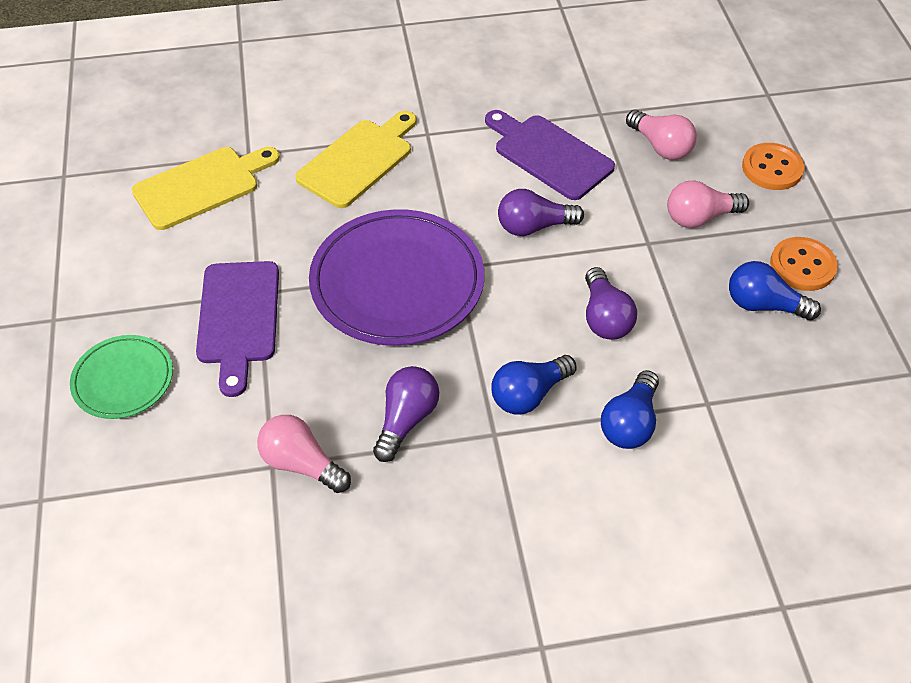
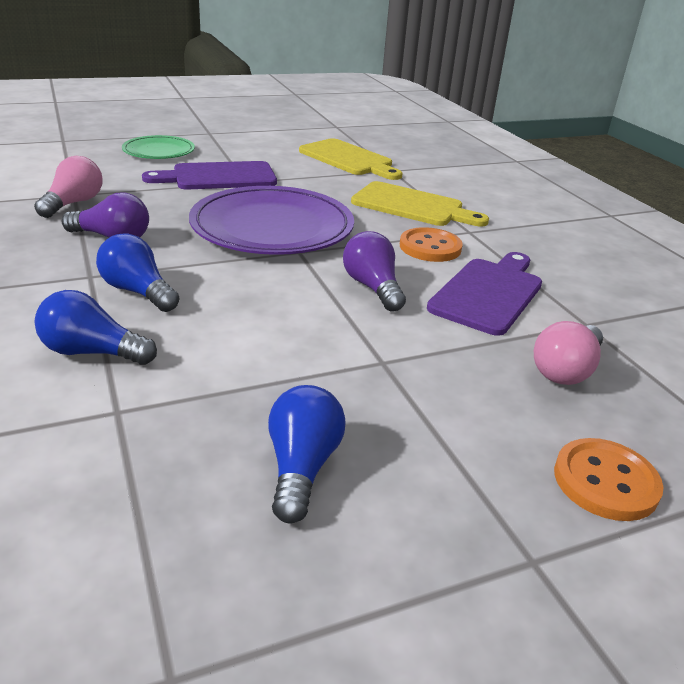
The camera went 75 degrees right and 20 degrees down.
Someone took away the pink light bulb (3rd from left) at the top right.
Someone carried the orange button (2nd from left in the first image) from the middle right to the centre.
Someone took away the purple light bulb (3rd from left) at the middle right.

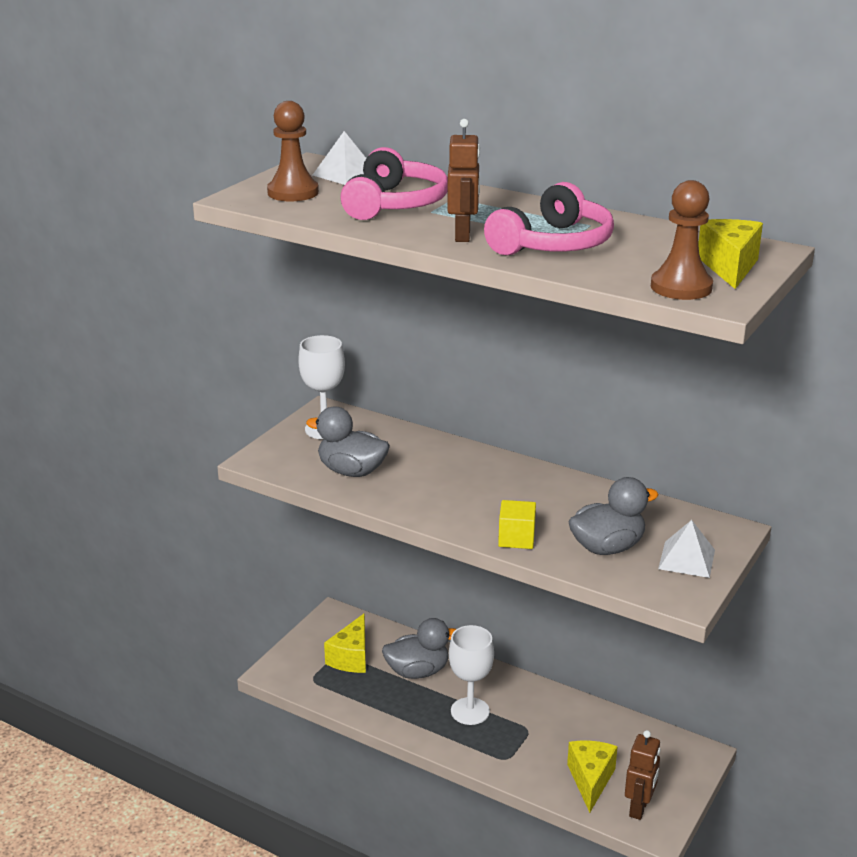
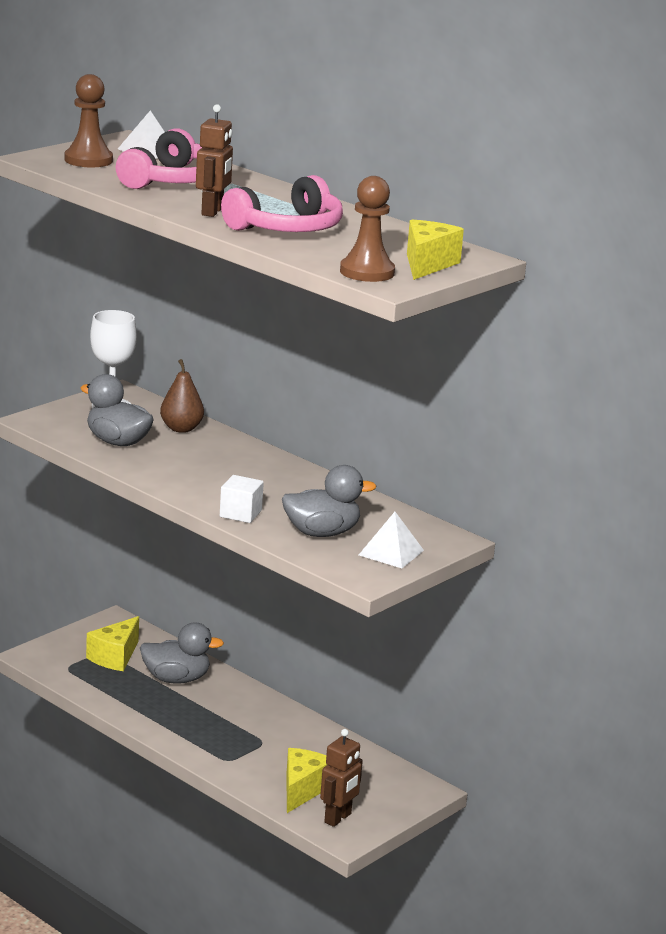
The camera went 10 degrees right and 5 degrees down.
Someone repainted the yellow cube at the centre, which became the white cube at the centre.
Someone took away the white goblet (2nd from left) at the bottom centre.
Someone put down the brown pear at the middle left.

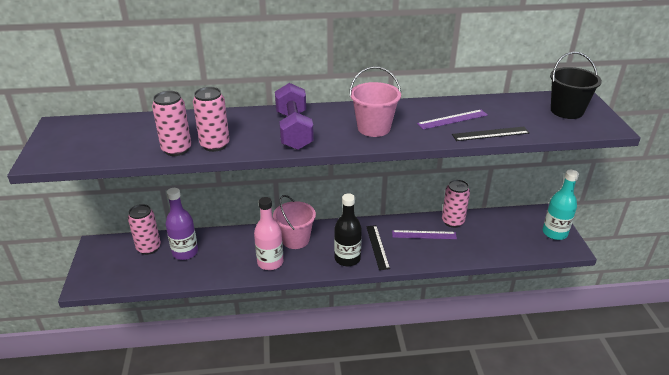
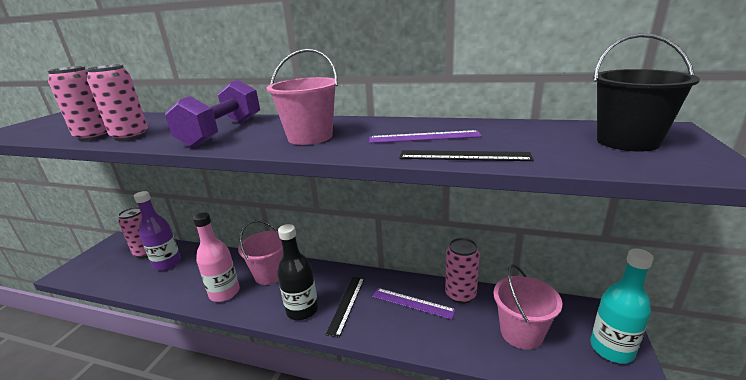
The camera went 25 degrees right and 10 degrees down.
Someone put down the pink bucket (3rd from left) at the bottom right.

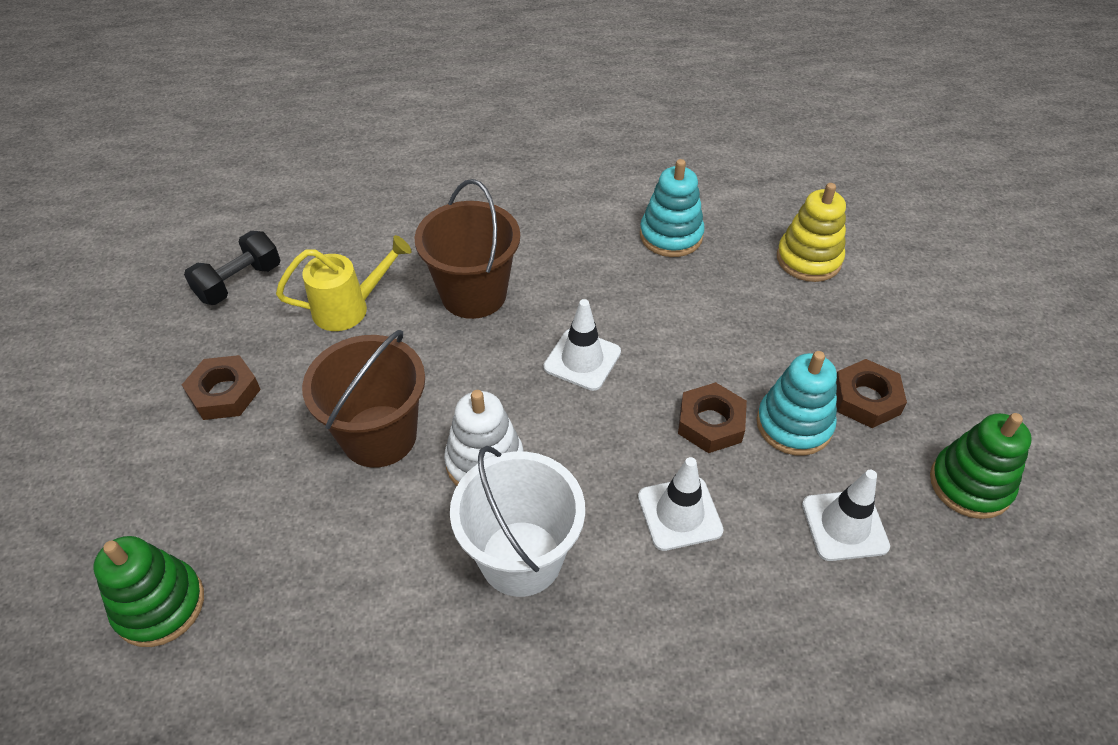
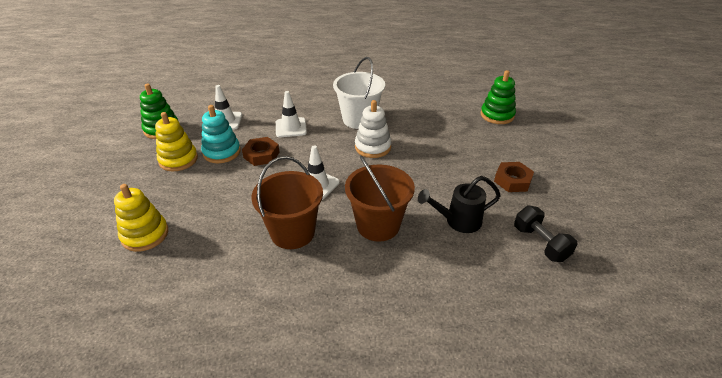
The camera went 175 degrees left and 10 degrees down.
Someone took away the turquoise stacking toy (1st from left) at the top centre.
Someone rotated the black dumbbell at the middle left by 75 degrees counterclockwise.
Someone repainted the yellow watering can at the middle left, which became the black watering can at the centre.
Someone carried the brown bucket (1st from left) from the middle left to the centre.
Someone swapped the brown nut (3rd from left) at the middle right for the yellow stacking toy (2nd from left) at the middle left.

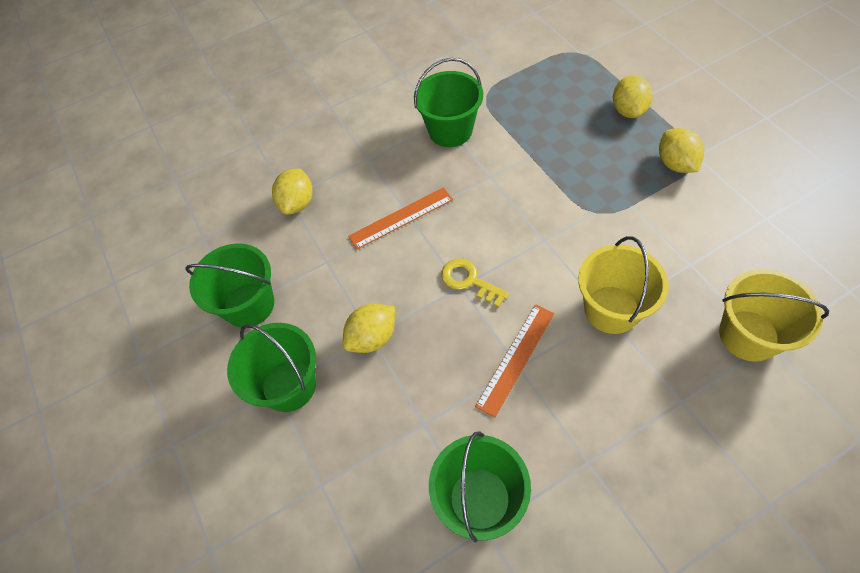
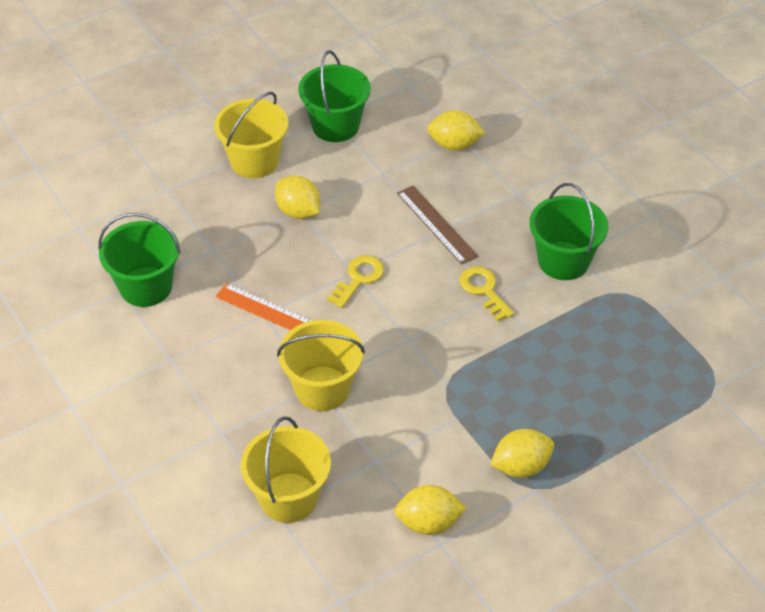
The camera went 80 degrees right and 10 degrees down.
Someone carried the yellow lemon (3rd from left in the first image) from the top right to the bottom centre.
Someone repainted the orange ruler (1st from left) at the centre, which became the brown ruler at the centre.
Someone repainted the green bucket (2nd from left) at the middle left, which became the yellow bucket (1st from left) at the top left.
Someone put down the yellow key (2nd from left) at the centre.

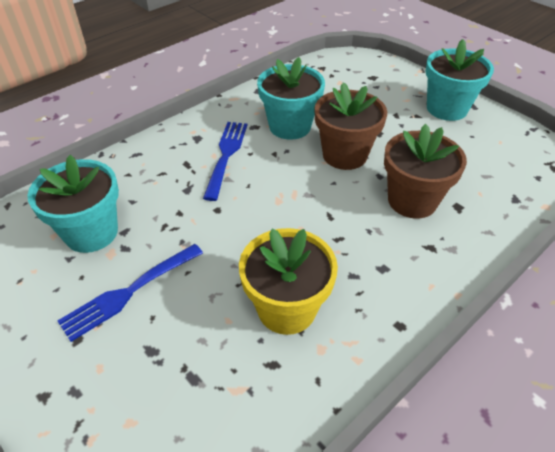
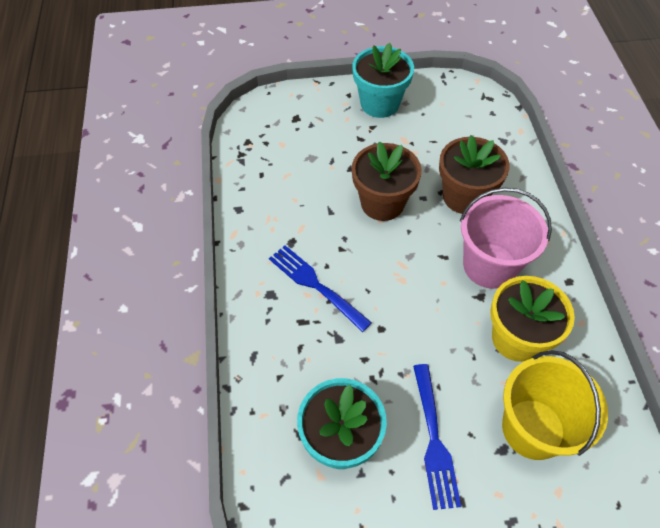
The camera went 55 degrees left and 10 degrees up.
Someone took away the turquoise flower pot (2nd from left) at the top centre.
Someone put down the pink bucket at the middle right.
Someone put down the yellow bucket at the bottom right.

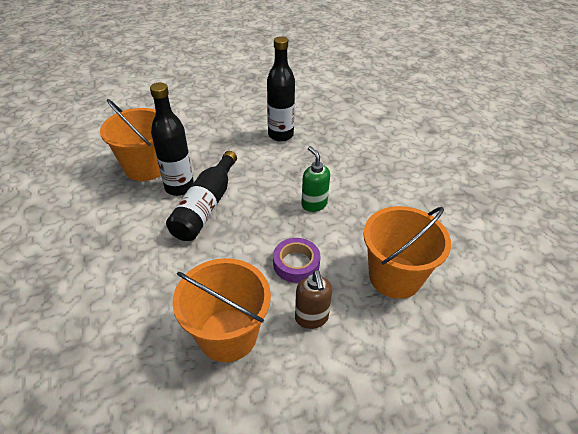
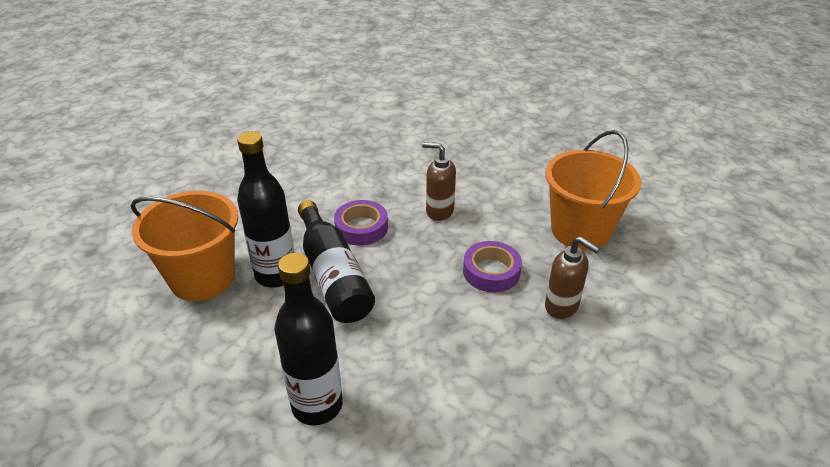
The camera went 40 degrees left and 5 degrees down.
Someone carried the black bottle (3rd from left in the first image) from the top centre to the bottom centre.
Someone repainted the green soap dispenser at the centre, which became the brown soap dispenser (1st from left) at the centre.
Someone took away the orange bucket (2nd from left) at the bottom centre.
Someone put down the purple tape (1st from left) at the centre.

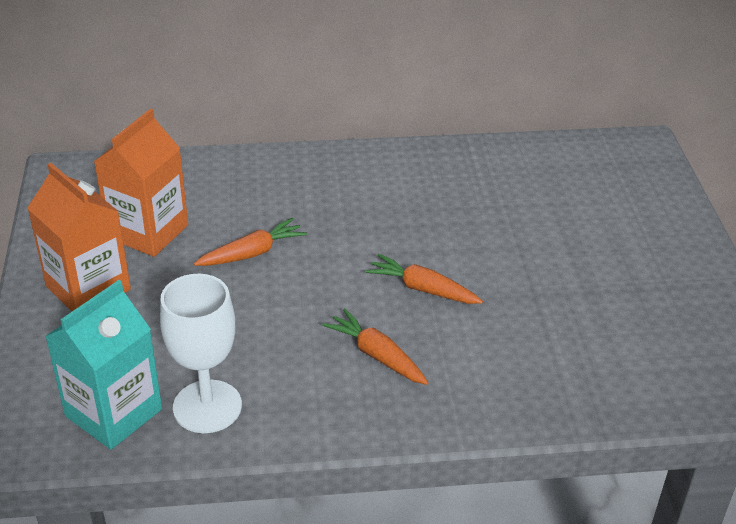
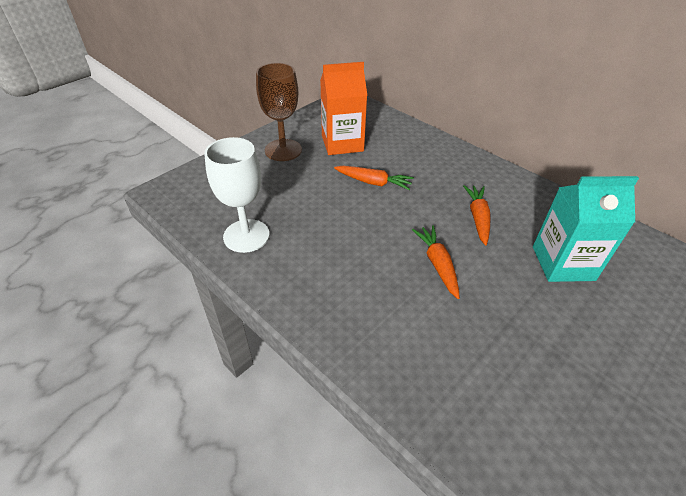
The camera went 50 degrees right and 5 degrees up.
Someone swapped the orange carton (1st from left) at the middle left for the brown goblet at the top centre.
Someone carried the turquoise carton from the bottom left to the middle right.
Someone carried the orange carrot (2nd from left in the first image) from the centre to the middle right.

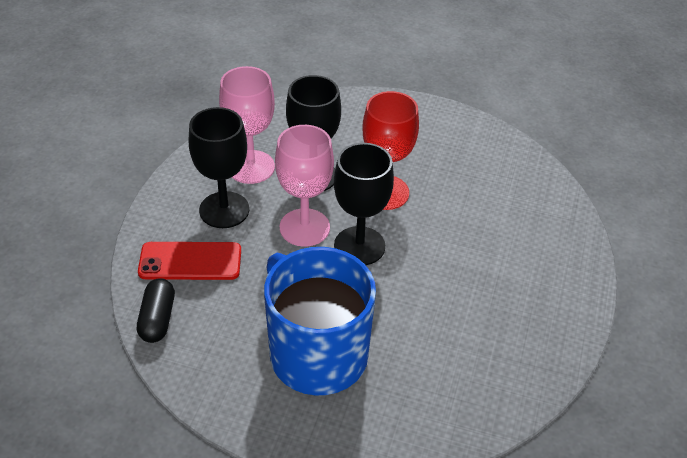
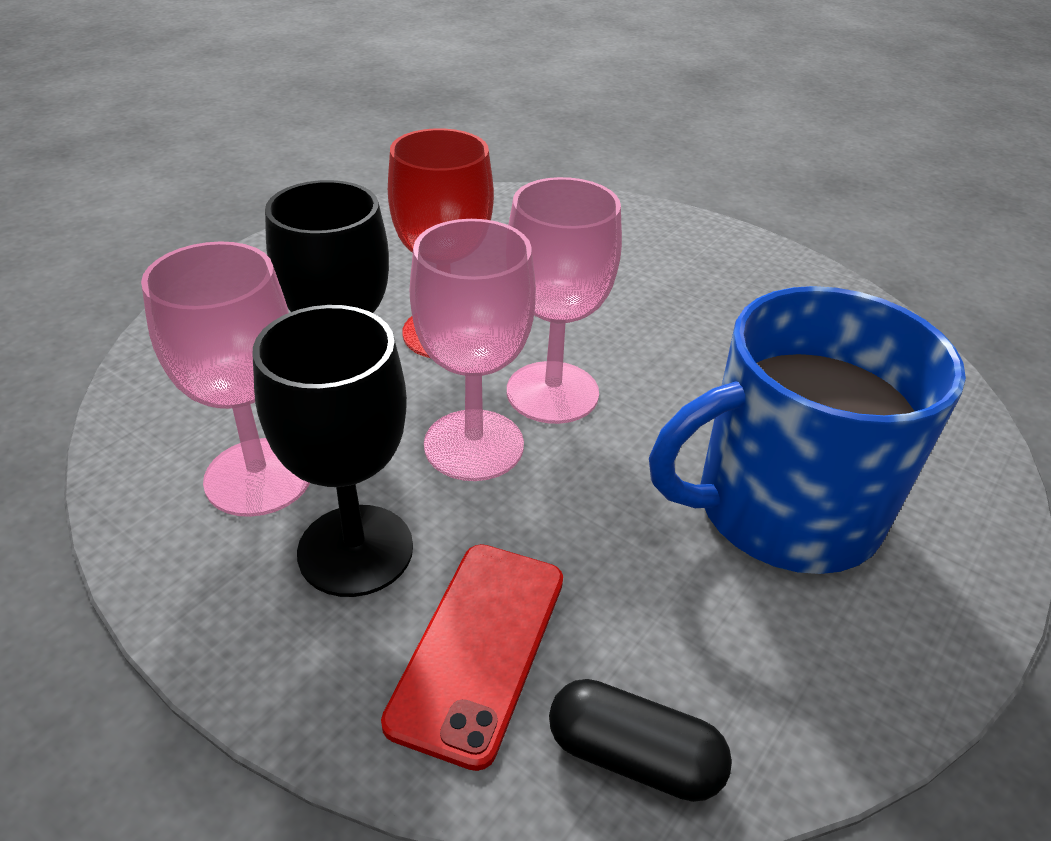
The camera went 70 degrees left and 5 degrees down.
Someone repainted the black goblet (3rd from left) at the centre, which became the pink goblet (3rd from left) at the centre.

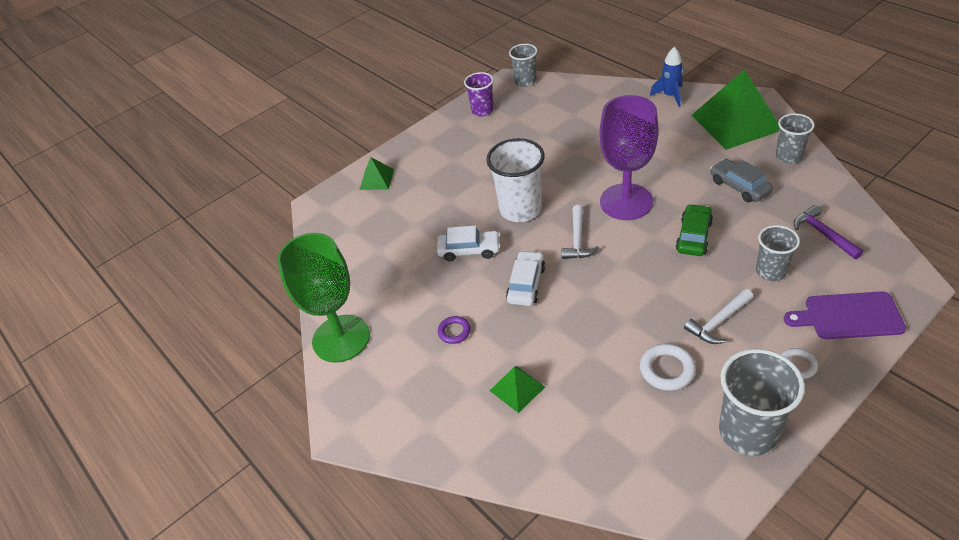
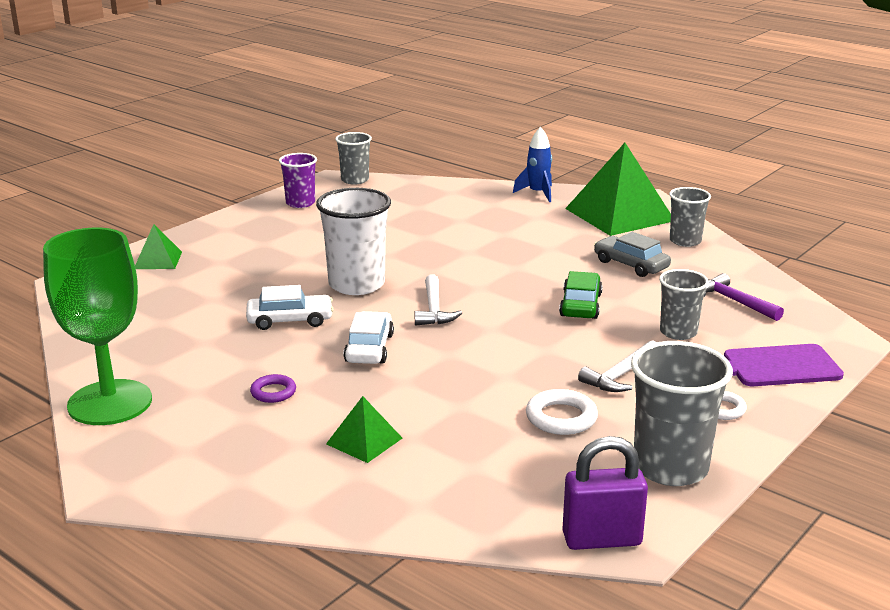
The camera went 15 degrees left and 20 degrees down.
Someone took away the purple goblet at the top centre.
Someone put down the purple padlock at the bottom right.

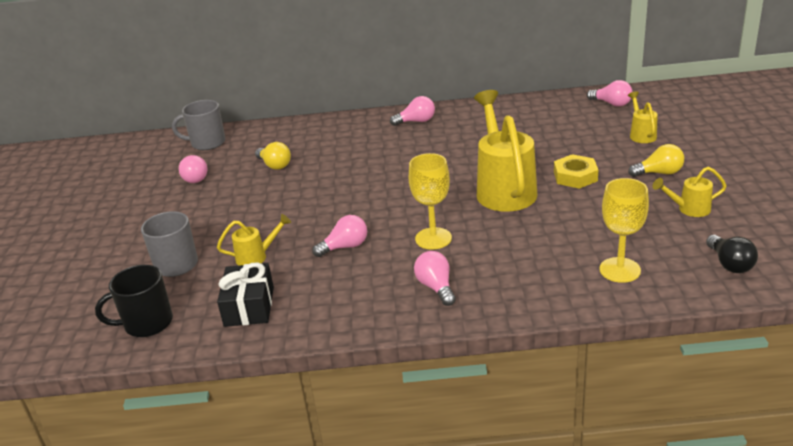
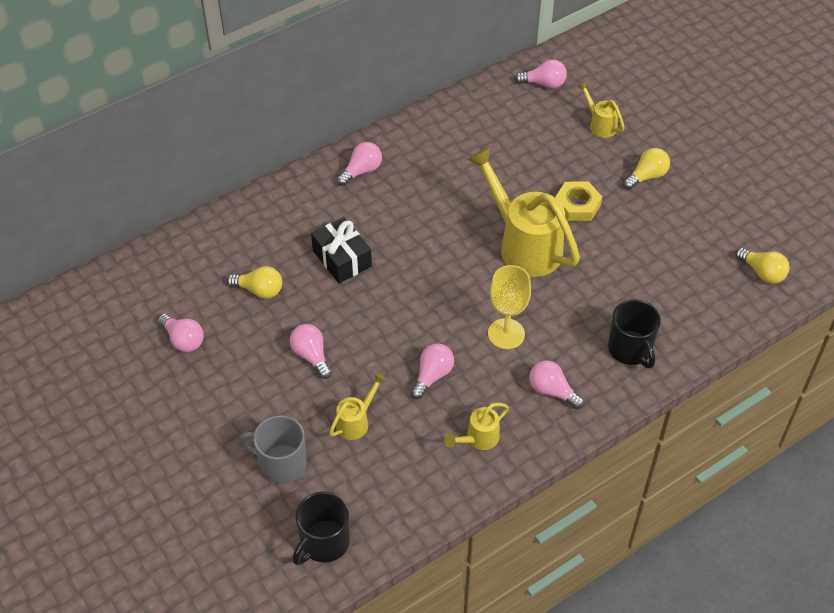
The camera went 35 degrees left and 20 degrees up.
Someone took away the grey mug (2nd from left) at the top left.
Someone carried the yellow watering can (4th from left in the first image) from the middle right to the bottom centre.
Someone took away the yellow goblet (2nd from left) at the middle right.
Someone repainted the black light bulb at the middle right, which became the yellow light bulb (3rd from left) at the middle right.
Someone carried the black gift from the middle left to the centre.
Someone put down the black mug (2nd from left) at the middle right.
Someone put down the pink light bulb (2nd from left) at the centre.

